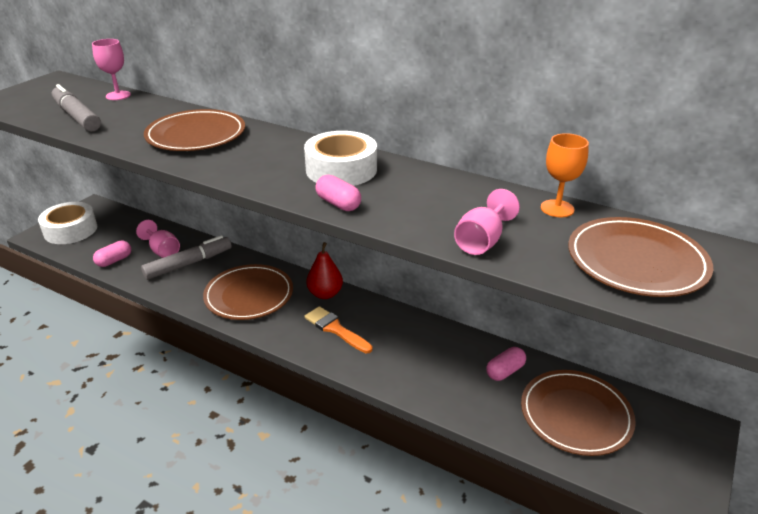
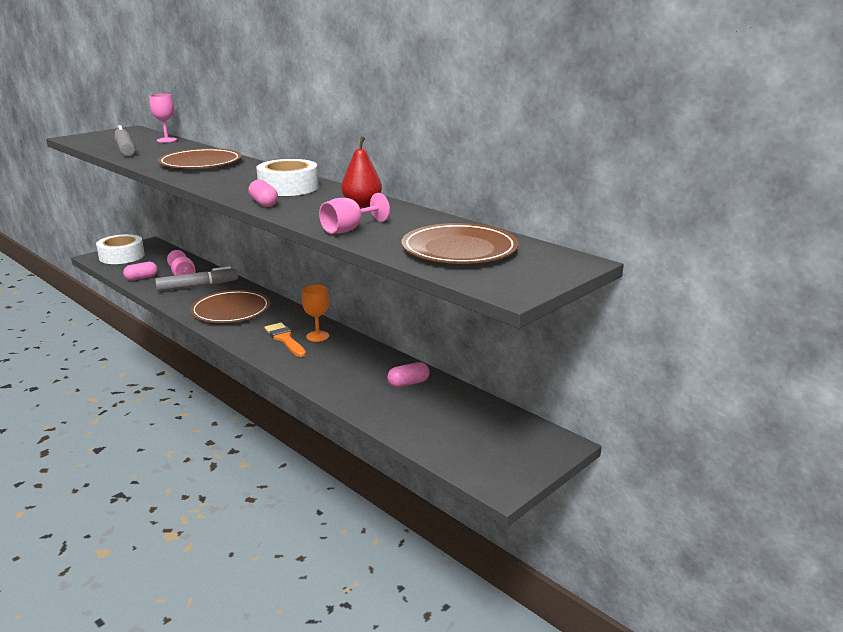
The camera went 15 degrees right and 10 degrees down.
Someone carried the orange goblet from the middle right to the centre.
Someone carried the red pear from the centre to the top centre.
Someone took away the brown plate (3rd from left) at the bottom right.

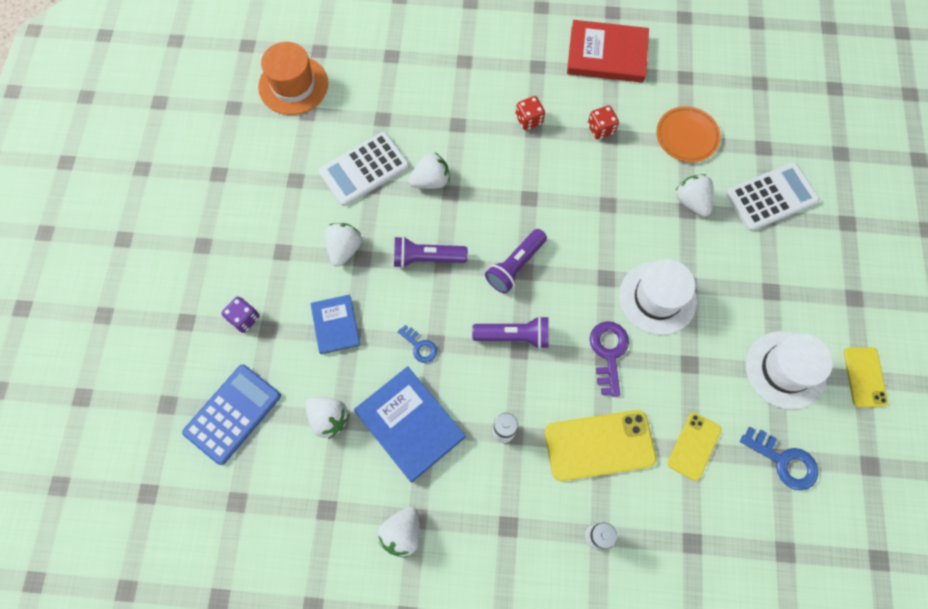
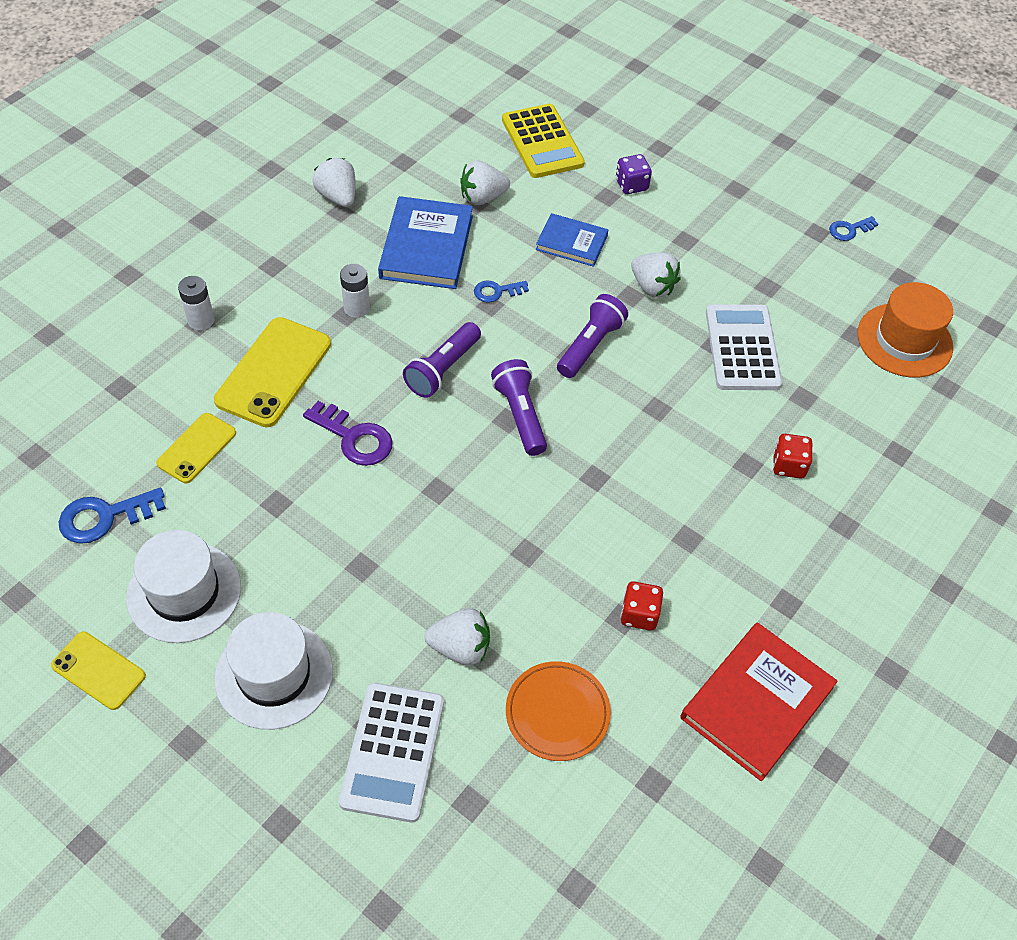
The camera went 120 degrees right and 15 degrees down.
Someone carried the red dice (1st from left in the first image) from the top centre to the middle right.
Someone took away the white strawberry (4th from left) at the top centre.
Someone carried the white hat (1st from left in the first image) from the middle right to the bottom left.
Someone repainted the blue calculator at the bottom left, which became the yellow calculator at the top centre.
Someone rotated the blue book (2nd from left in the first image) at the bottom centre by 75 degrees counterclockwise.
Someone rotated the yellow phone (2nd from left) at the bottom right by 60 degrees clockwise.
Someone put down the blue key (3rd from left) at the top right.

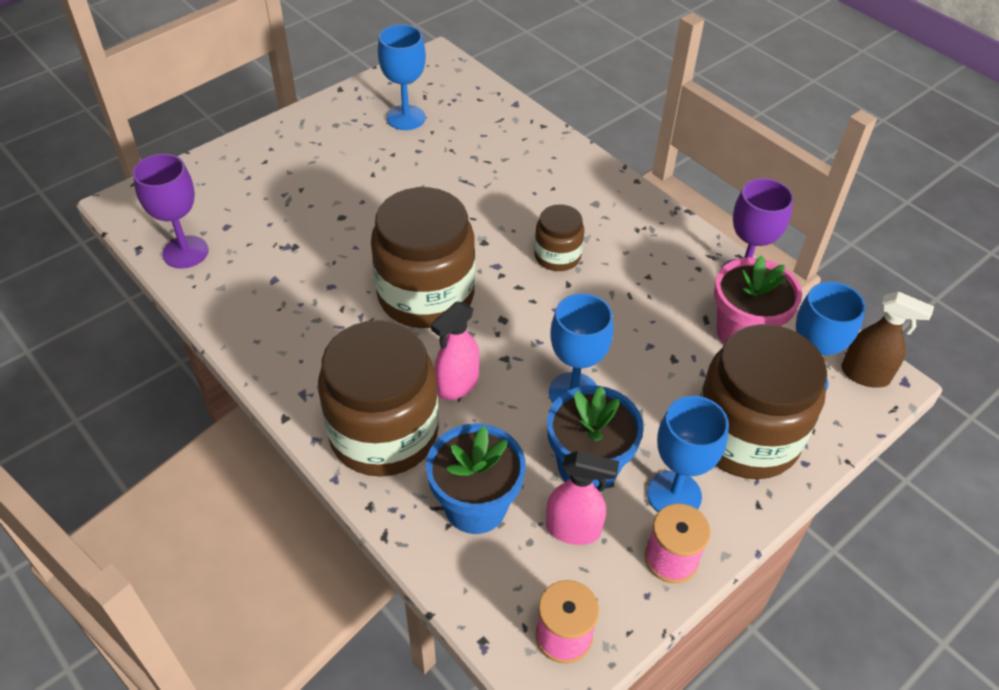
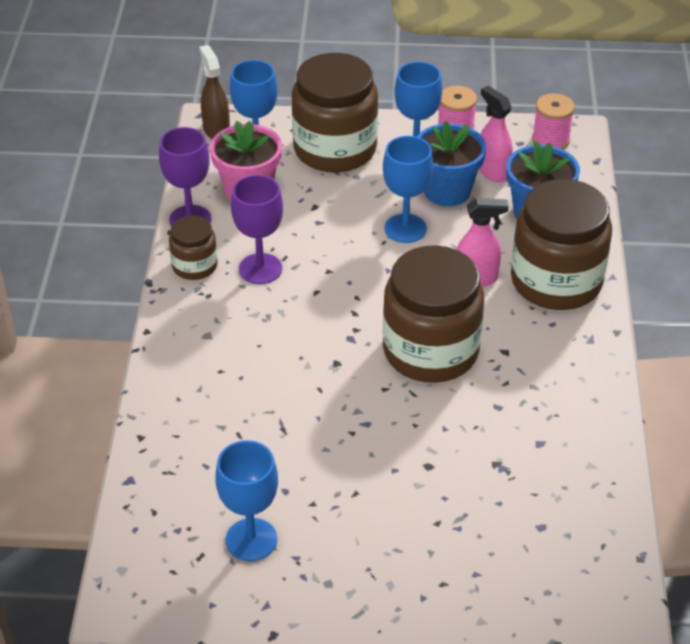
The camera went 135 degrees left and 5 degrees down.
Someone carried the purple goblet (1st from left in the first image) from the top left to the centre.
Someone carried the brown jar (3rd from left in the first image) from the centre to the middle left.

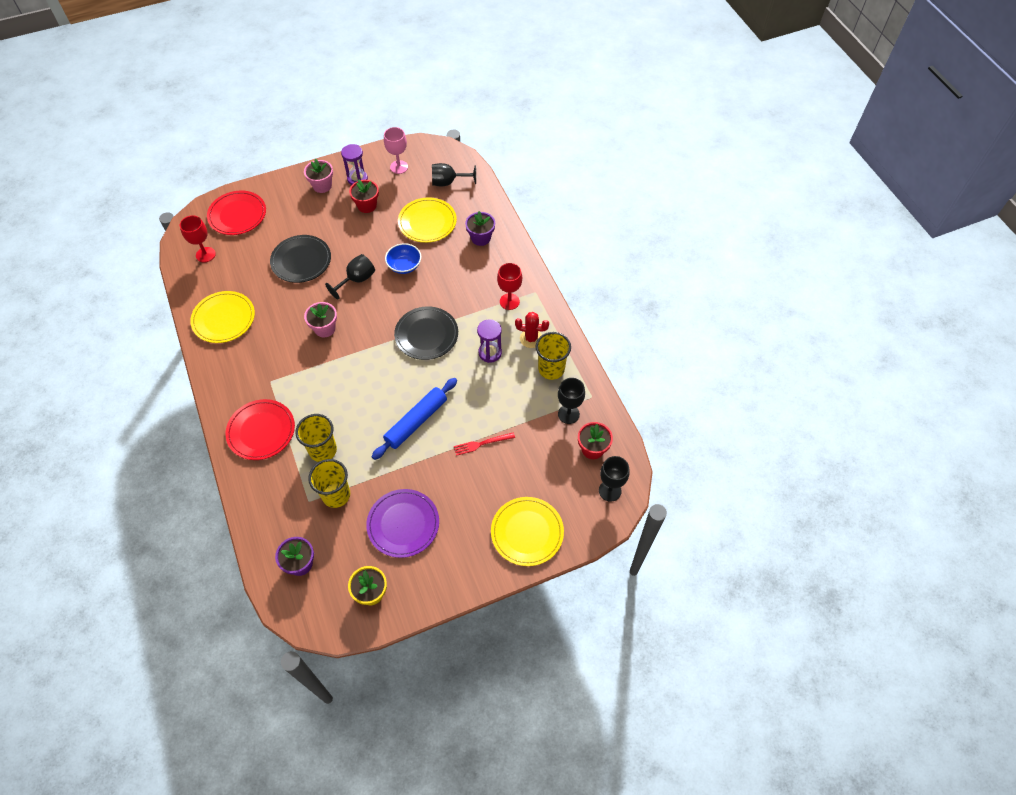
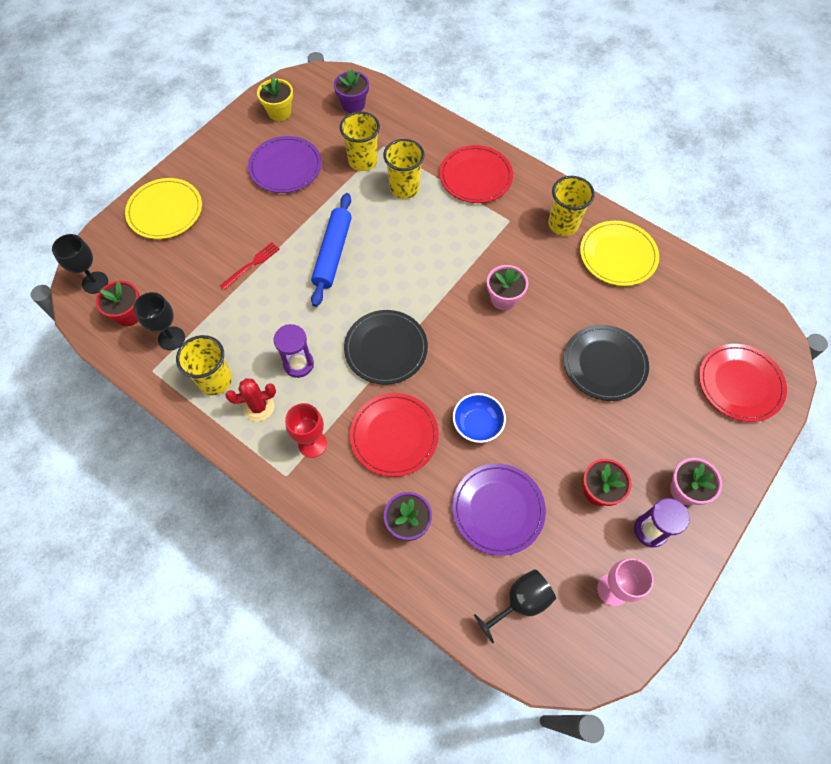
The camera went 150 degrees right and 5 degrees up.
Someone repainted the yellow plate (2nd from left) at the top centre, which became the purple plate (2nd from left) at the centre.
Someone took away the red goblet (1st from left) at the top left.
Someone took away the black goblet (1st from left) at the centre.
Someone put down the yellow cup (4th from left) at the top right.
Someone put down the red plate (1st from left) at the centre.

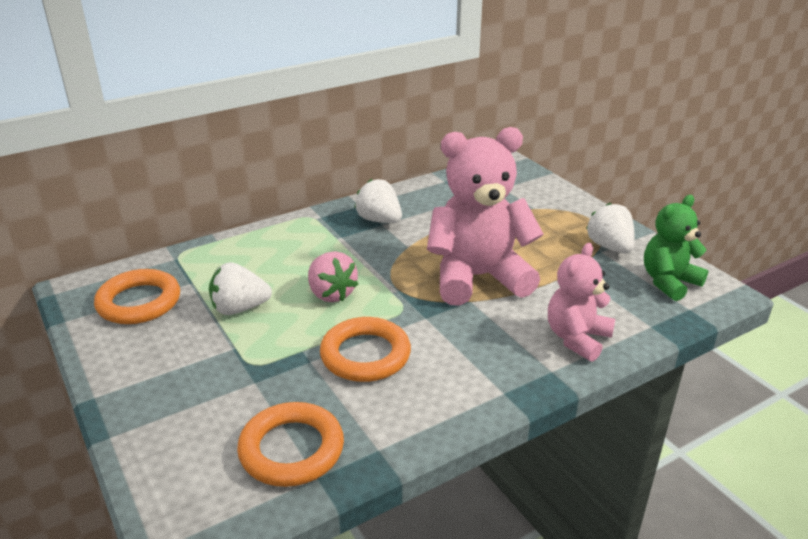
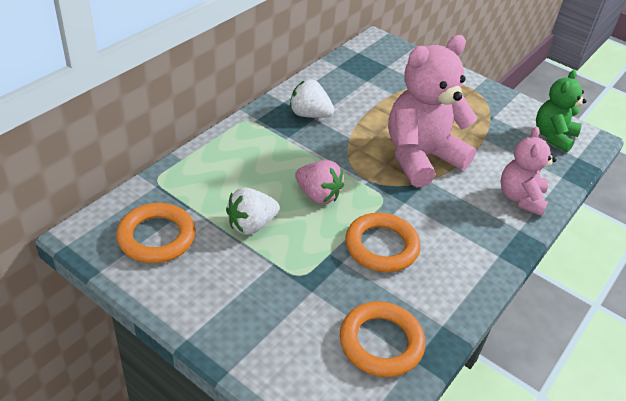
The camera went 25 degrees left and 10 degrees up.
Someone took away the white strawberry (3rd from left) at the middle right.

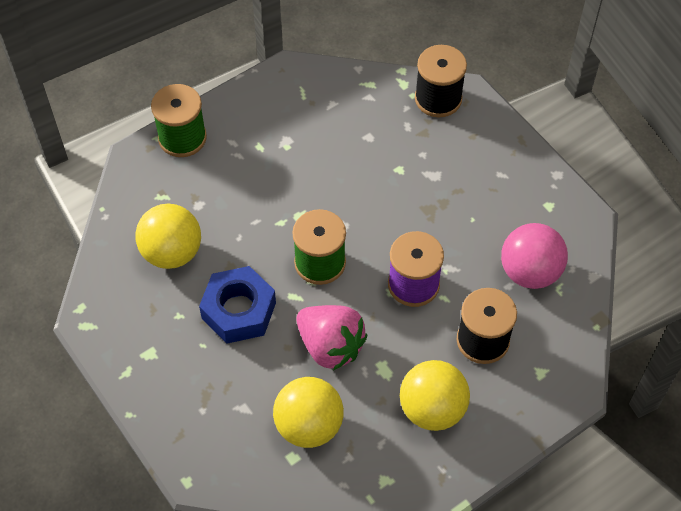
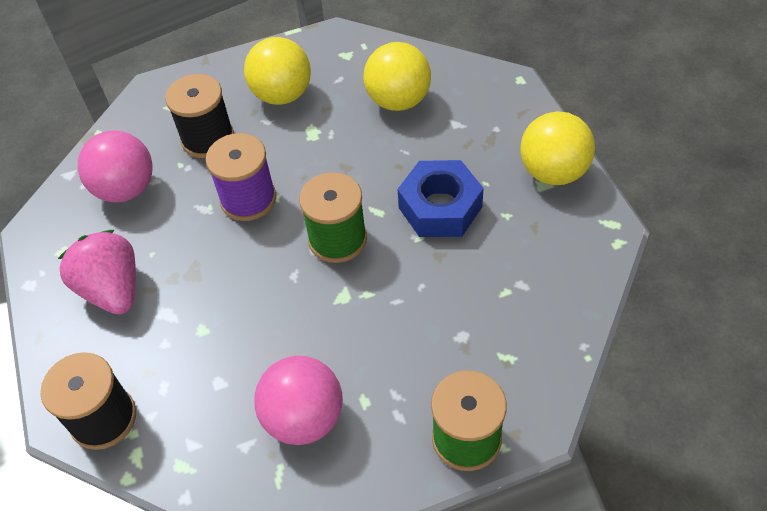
The camera went 160 degrees left and 5 degrees down.
Someone carried the yellow ball (1st from left in the first image) from the middle left to the top right.
Someone carried the pink strawberry from the centre to the middle left.
Someone put down the pink ball (2nd from left) at the bottom centre.

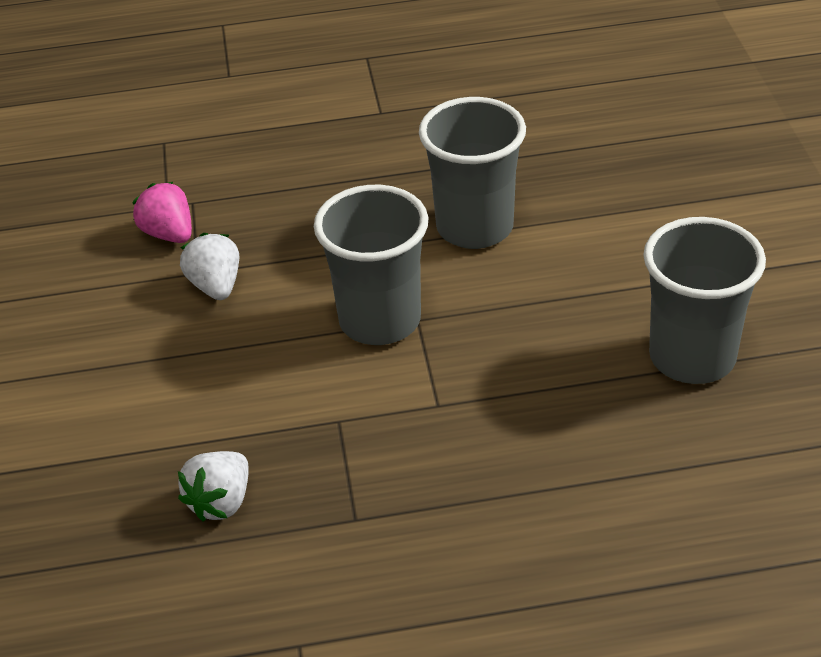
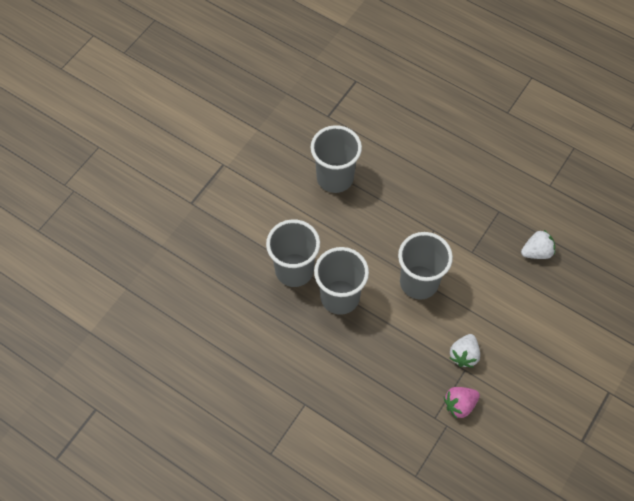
The camera went 140 degrees left and 20 degrees up.
Someone rotated the pink strawberry at the top left by 60 degrees clockwise.
Someone put down the grey cup (1st from left) at the centre.

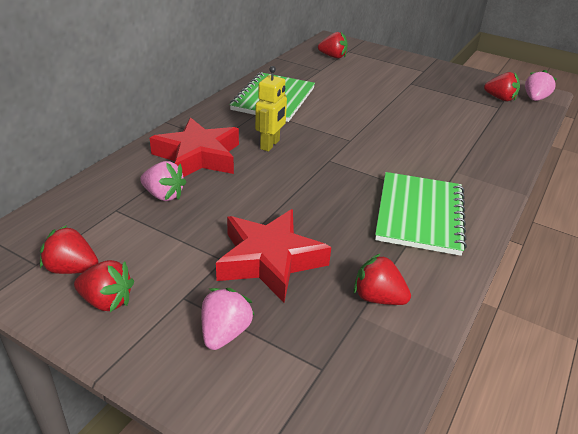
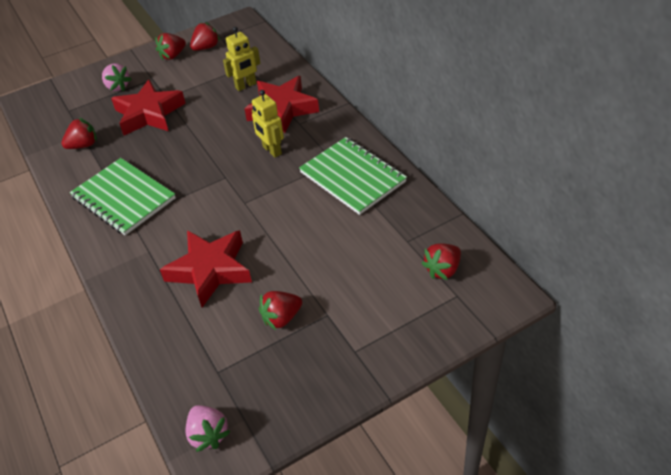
The camera went 125 degrees right and 10 degrees up.
Someone carried the red strawberry (5th from left in the first image) from the top right to the centre.
Someone swapped the pink strawberry (1st from left) at the middle left for the yellow robot (1st from left) at the top centre.
Someone put down the red star (2nd from left) at the middle left.

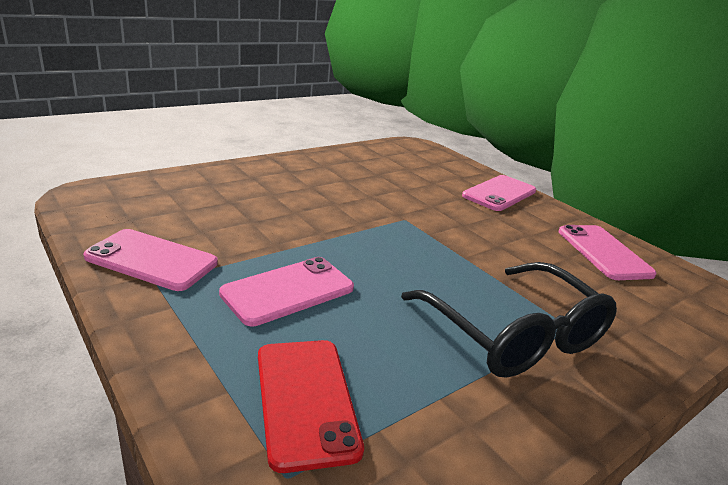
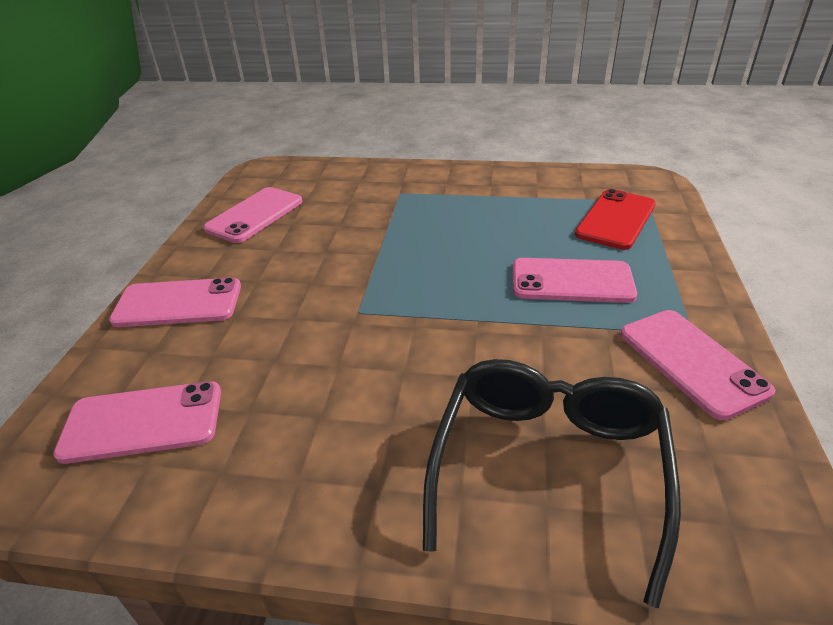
The camera went 130 degrees left and 10 degrees up.
Someone carried the black glasses from the middle right to the bottom centre.
Someone put down the pink phone (1st from left) at the bottom left.

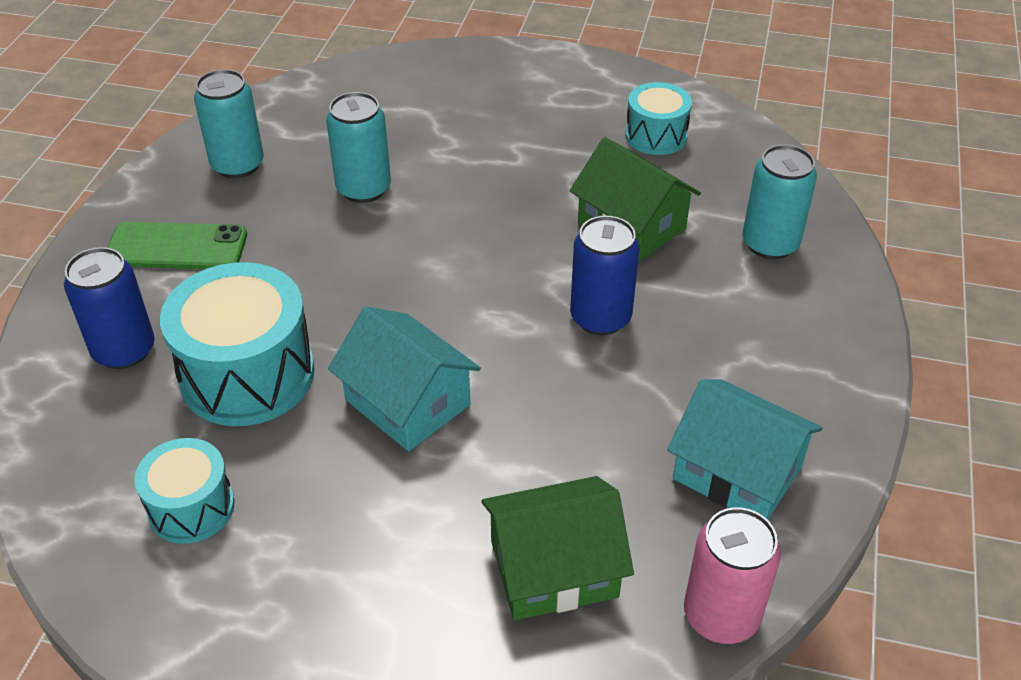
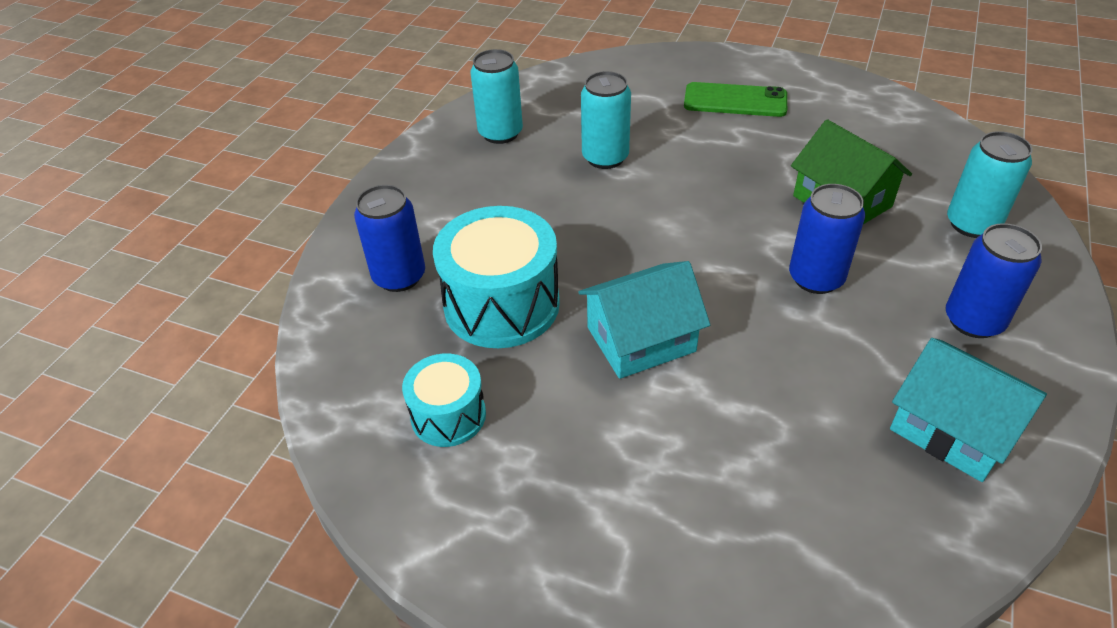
The camera went 10 degrees right and 0 degrees up.
Someone took away the turquoise drum (3rd from left) at the top centre.
Someone carried the green phone from the middle left to the top centre.
Someone rotated the turquoise house (1st from left) at the centre by 75 degrees counterclockwise.
Someone took away the green house (1st from left) at the bottom centre.
Someone took away the pink can at the bottom right.
Someone put down the blue can (3rd from left) at the middle right.

